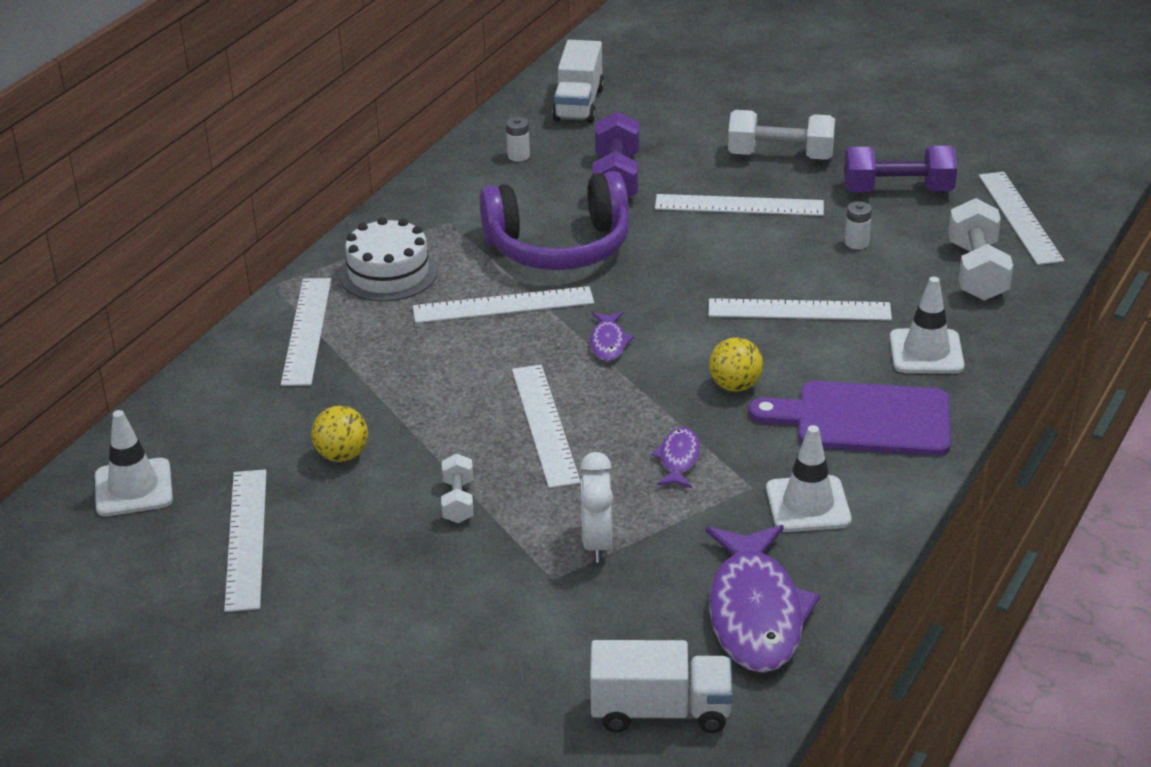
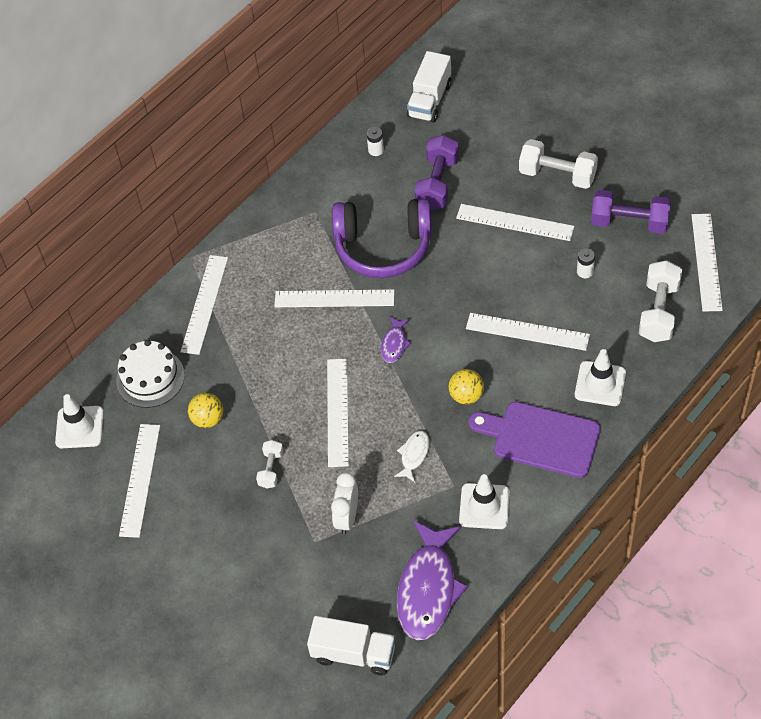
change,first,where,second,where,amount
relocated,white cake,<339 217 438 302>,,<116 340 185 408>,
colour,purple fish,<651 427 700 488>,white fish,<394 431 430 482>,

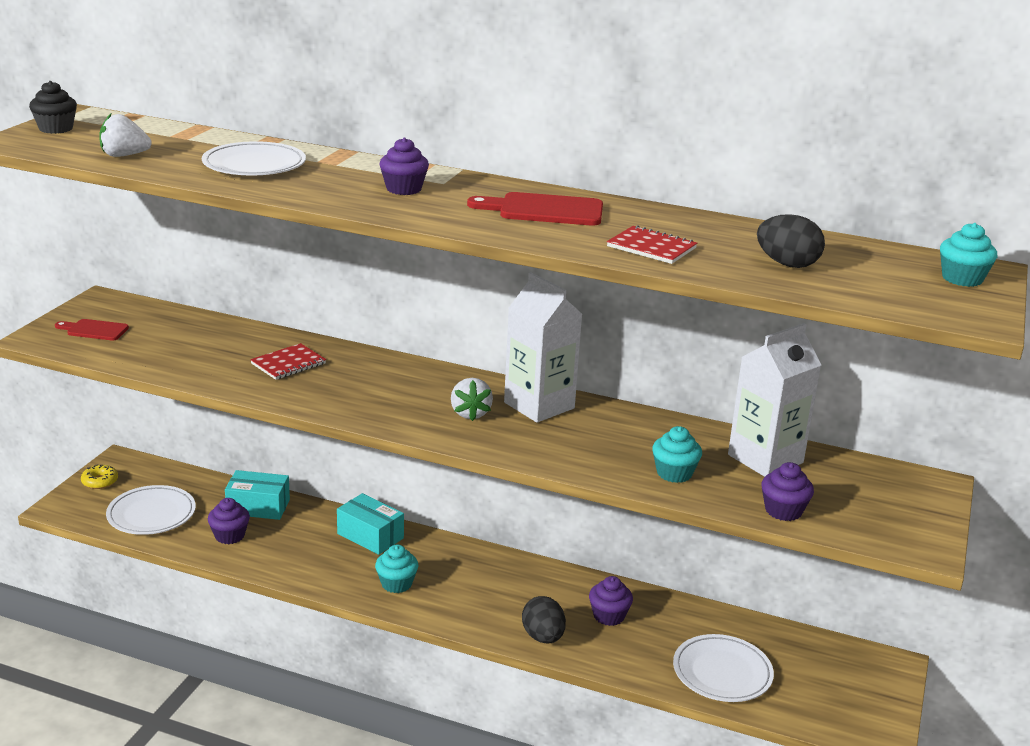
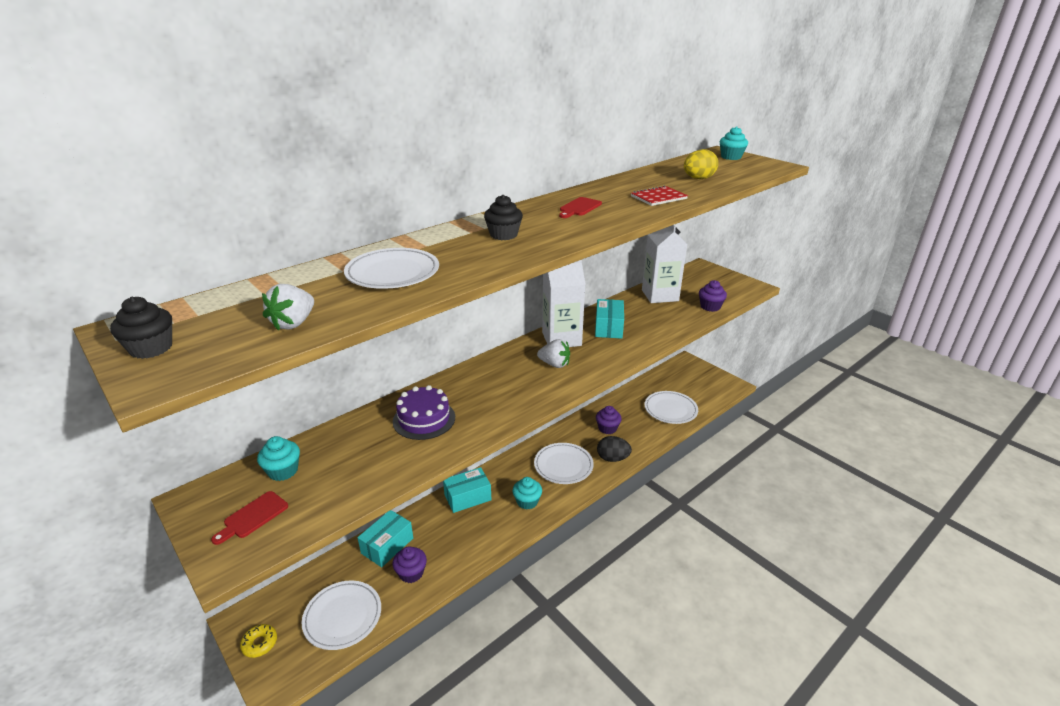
change,first,where,second,where,amount
relocated,turquoise cupcake,<652 426 702 483>,,<257 436 300 481>,
exchanged,red notebook,<250 343 326 380>,purple cake,<393 385 455 440>,
colour,purple cupcake,<379 138 429 195>,black cupcake,<484 195 523 240>,
appeared,,,white plate,<534 443 594 484>,
size,red cutting board,<467 192 603 226>,,<559 197 602 218>,x0.63
appeared,,,turquoise box,<595 299 624 339>,
colour,black egg,<757 214 825 268>,yellow egg,<684 149 718 179>,

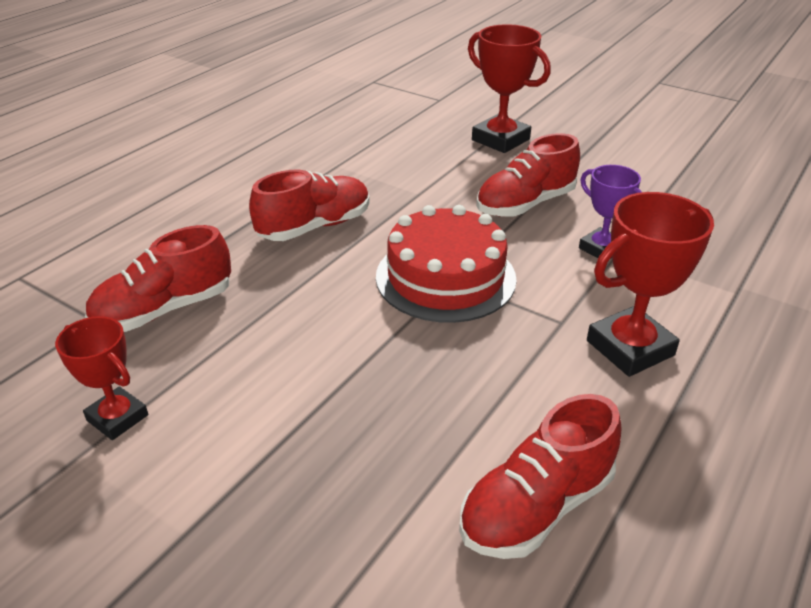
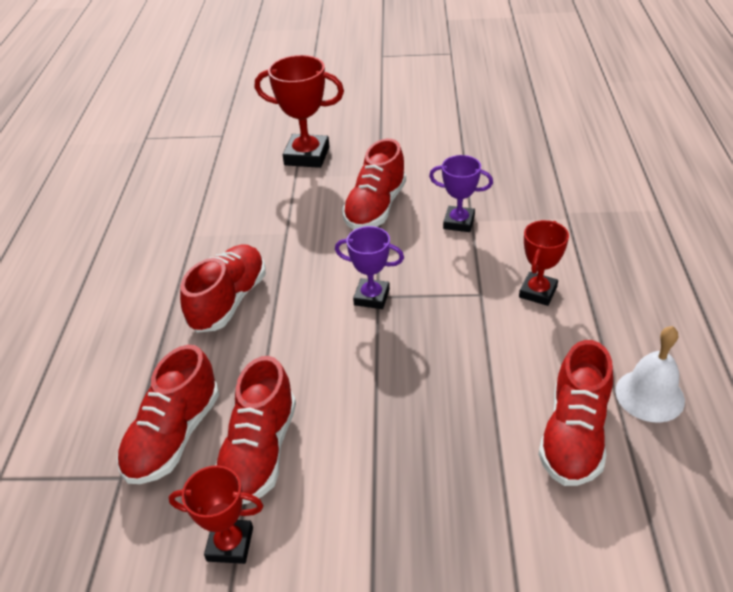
change,first,where,second,where,amount
appeared,,,red shoe,<215 356 296 504>,
exchanged,red cake,<376 205 517 323>,purple trophy,<335 226 404 309>,
size,red trophy,<587 192 714 377>,,<519 220 569 306>,x0.63
appeared,,,white bell,<615 326 685 423>,

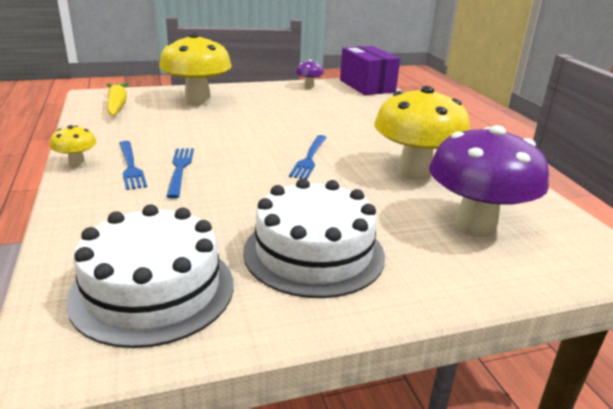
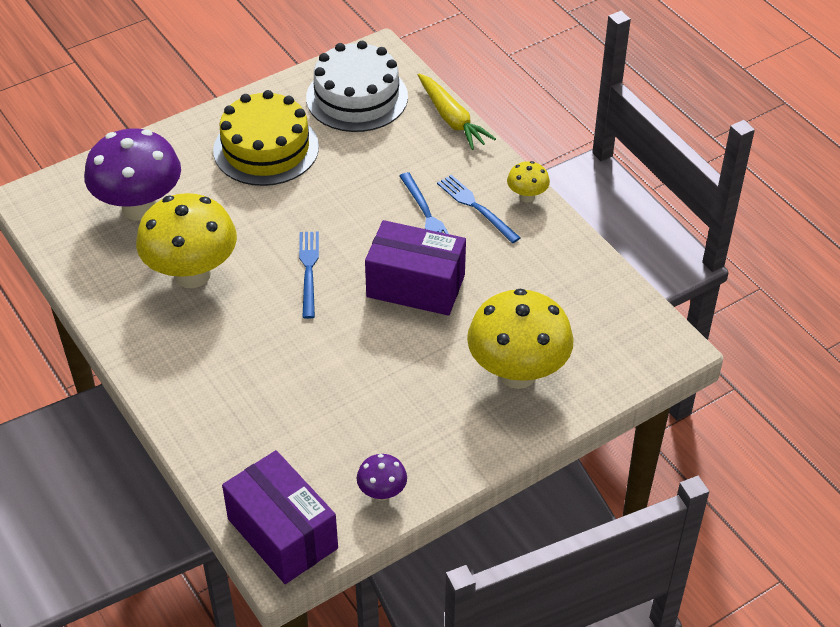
change,first,where,second,where,amount
colour,white cake,<243 178 385 298>,yellow cake,<213 90 319 186>,
appeared,,,purple box,<365 220 466 316>,
relocated,yellow carrot,<106 83 129 116>,,<418 74 496 150>,

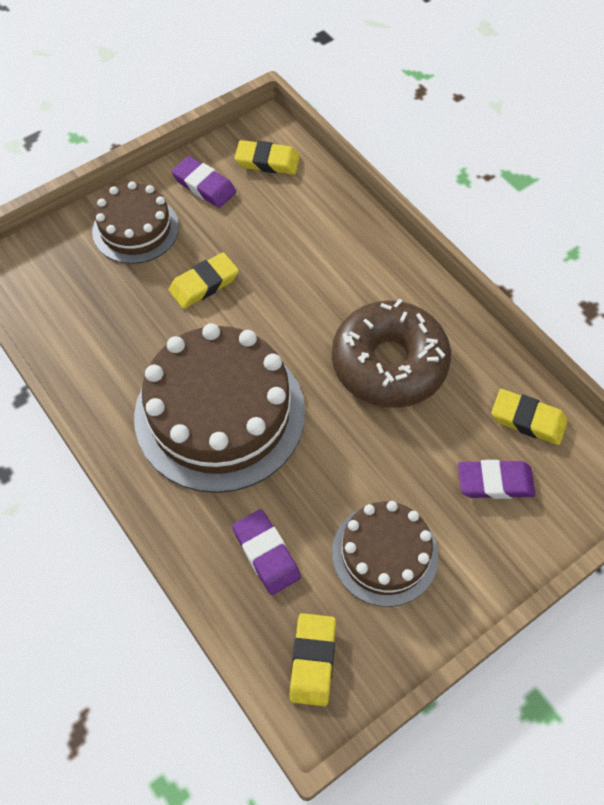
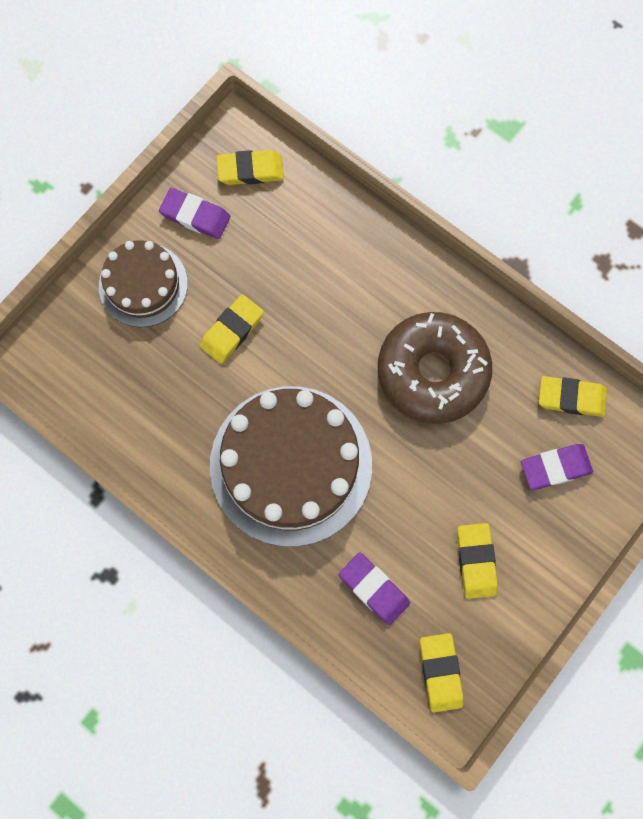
change,first,where,second,where,amount
exchanged,brown cake,<332 501 439 607>,yellow eraser,<457 523 498 599>,

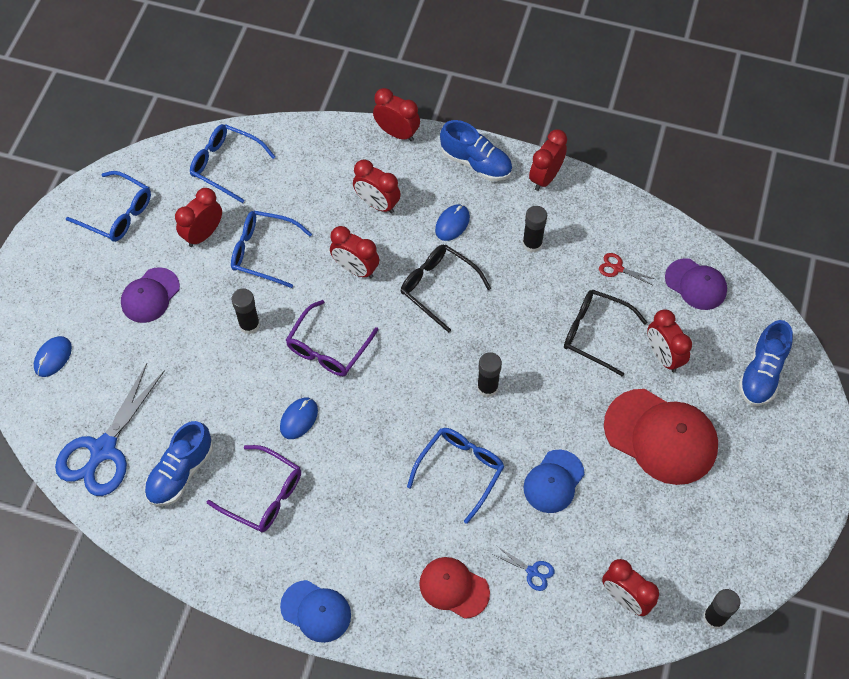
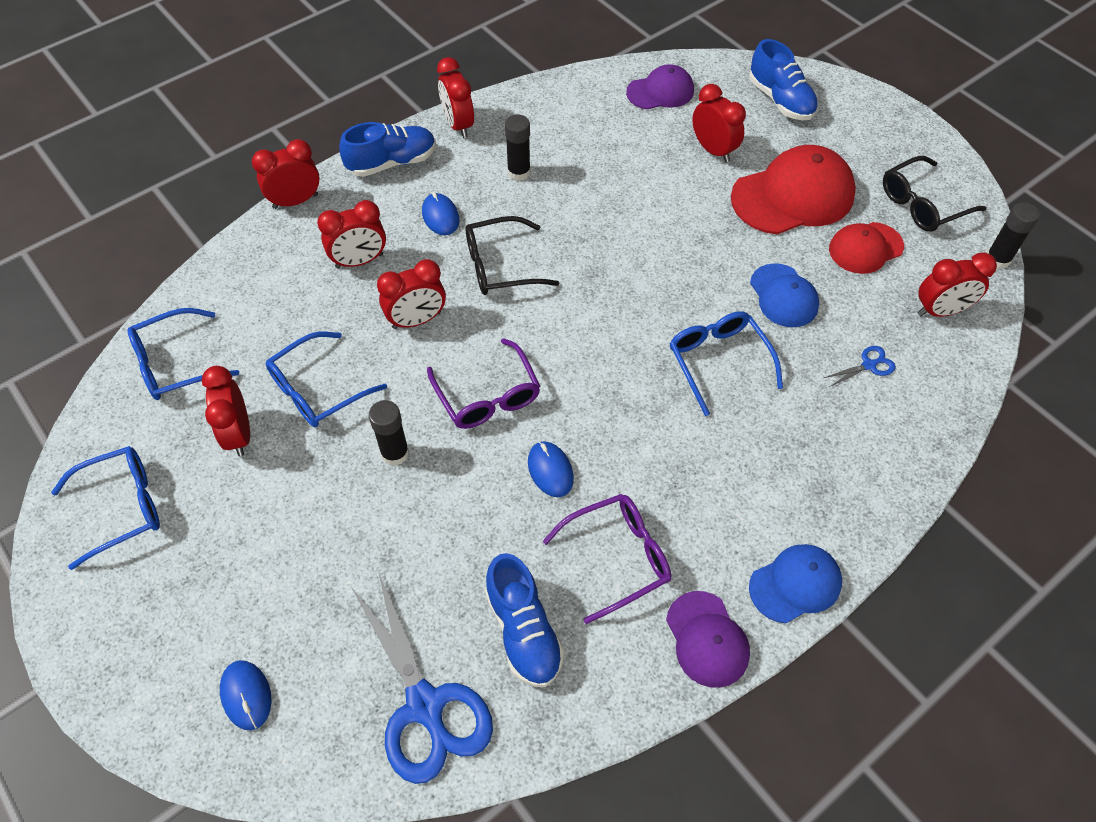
change,first,where,second,where,amount
relocated,purple cap,<121 267 180 323>,,<666 591 750 688>,
spun,red clock,<647 309 692 372>,,<692 84 746 163>,135 degrees counterclockwise
relocated,red cap,<419 557 490 619>,,<829 222 904 274>,
relocated,black glasses,<564 289 648 376>,,<883 156 986 232>,
missing,black glue stick,<477 352 502 397>,,,
missing,red scissors,<599 253 655 286>,,,

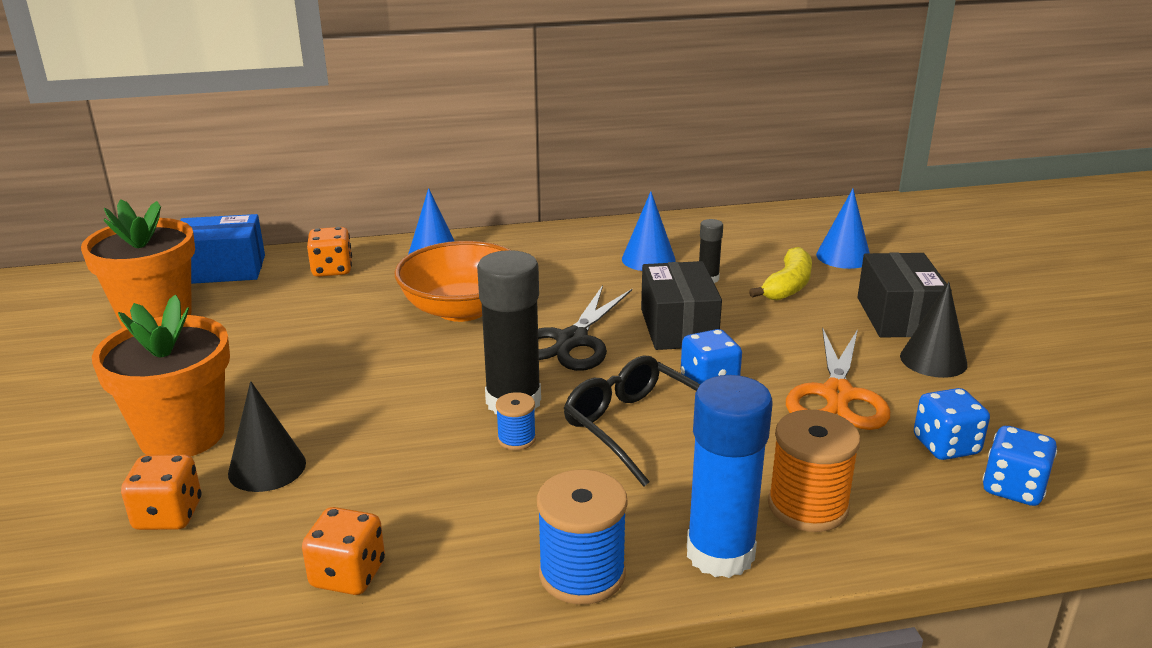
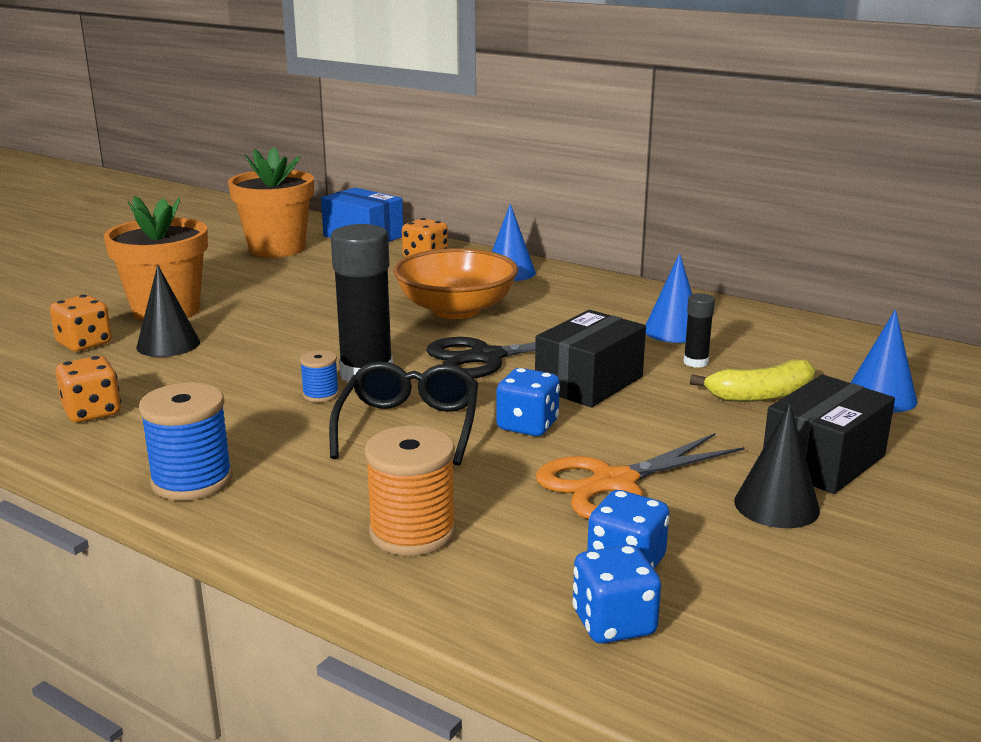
change,first,where,second,where,amount
missing,blue glue stick,<687 375 773 578>,,,

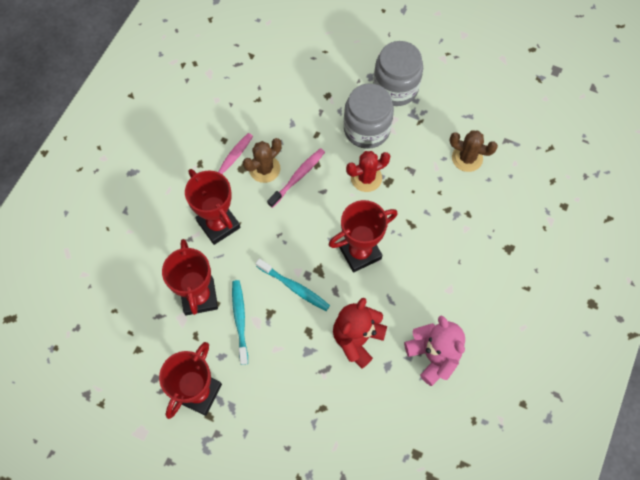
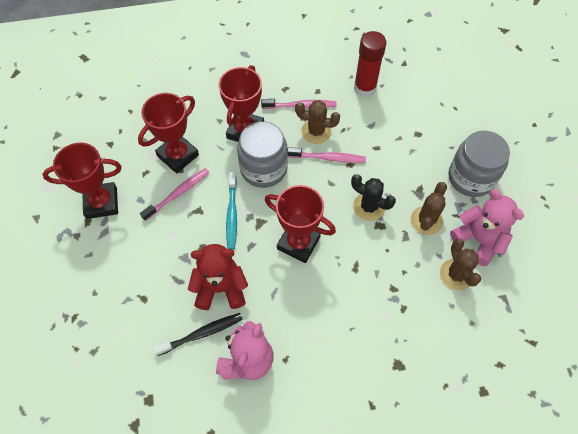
change,first,where,second,where,amount
colour,turquoise toothbrush,<232 280 248 365>,pink toothbrush,<140 168 209 221>,
appeared,,,black toothbrush,<153 313 243 356>,
relocated,grey jar,<344 83 394 149>,,<237 121 288 188>,
colour,red cactus,<346 151 390 192>,black cactus,<351 174 396 221>,
appeared,,,red glue stick,<354 31 386 97>,
appeared,,,brown cactus,<411 182 447 235>,
appeared,,,pink teddy bear,<450 189 524 266>,

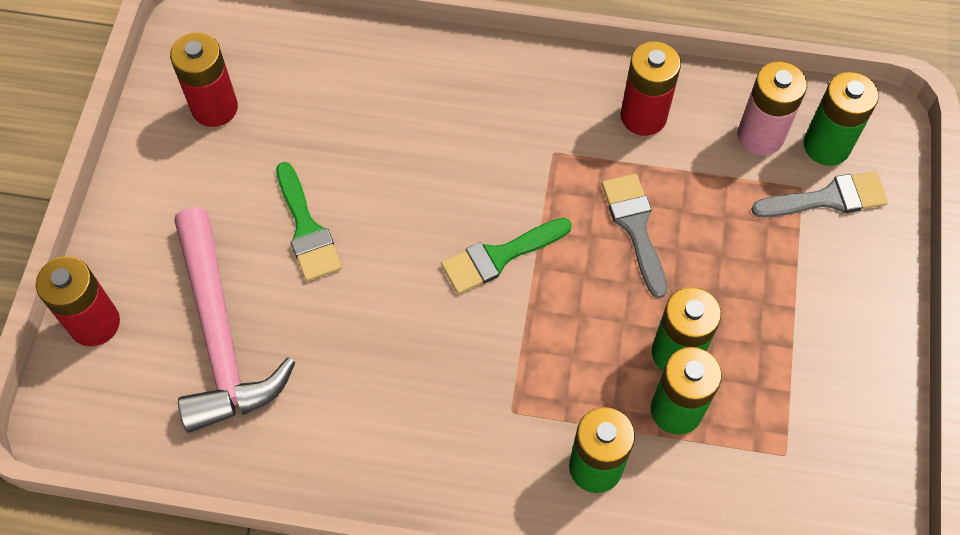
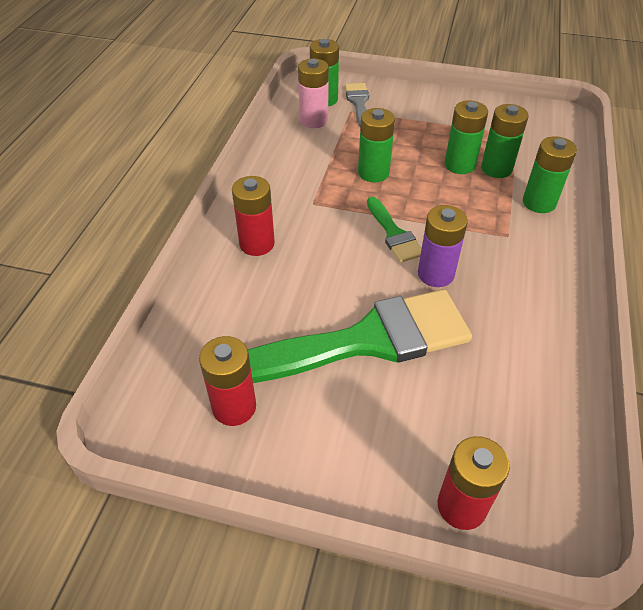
change,first,where,second,where,amount
relocated,red battery,<620 41 681 136>,,<232 176 275 256>,
size,green brush,<276 162 342 281>,,<248 289 472 383>,x2.14
exchanged,grey brush,<602 174 668 298>,green battery,<358 108 395 182>,
appeared,,,purple battery,<418 205 468 287>,
missing,pink hammer,<174 207 296 433>,,,

